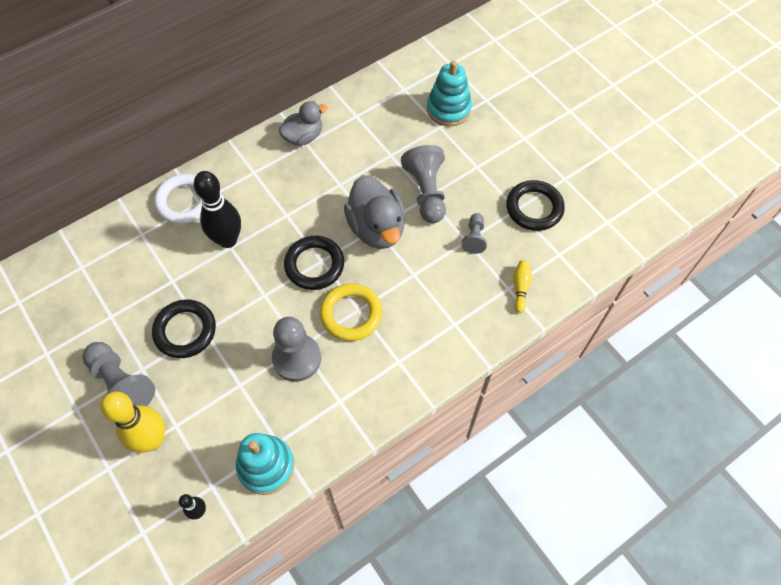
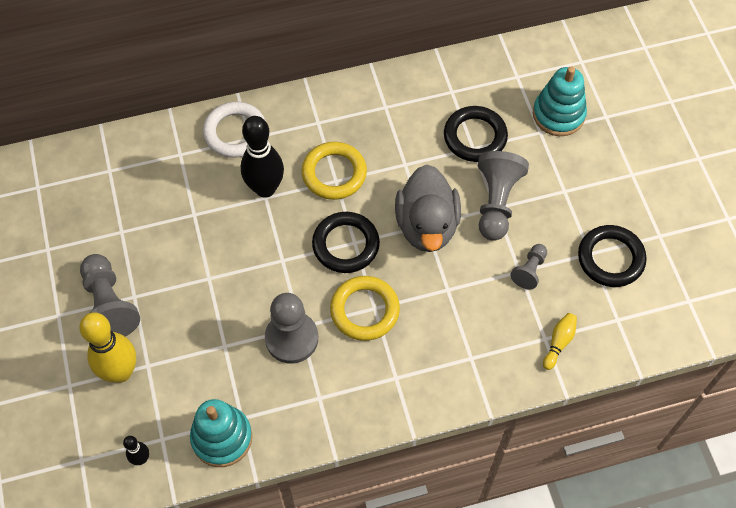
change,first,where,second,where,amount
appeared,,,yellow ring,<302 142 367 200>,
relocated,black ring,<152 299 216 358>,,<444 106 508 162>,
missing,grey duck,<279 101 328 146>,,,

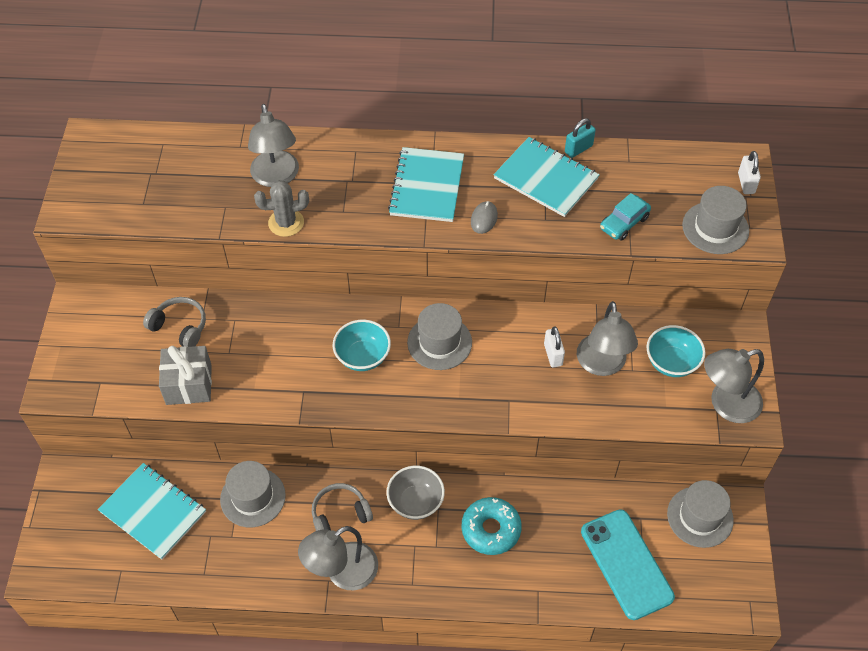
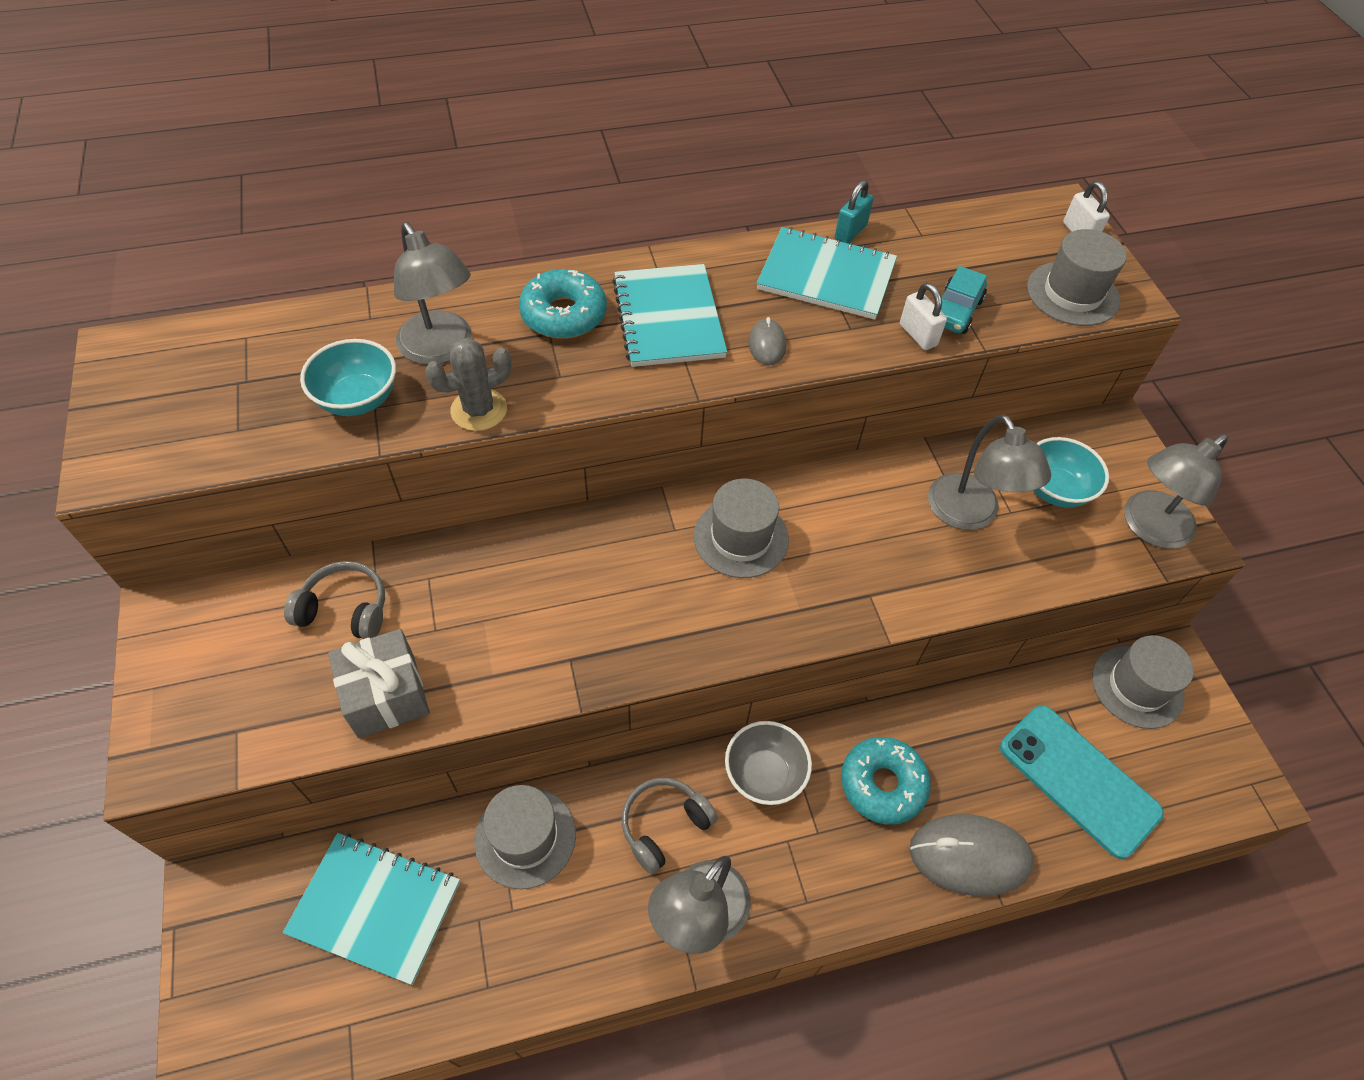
change,first,where,second,where,amount
relocated,turquoise bowl,<333 319 391 371>,,<300 339 396 416>,
appeared,,,turquoise donut,<519 269 607 339>,
relocated,white padlock,<544 327 565 368>,,<900 283 947 350>,
appeared,,,grey mouse,<909 814 1034 896>,

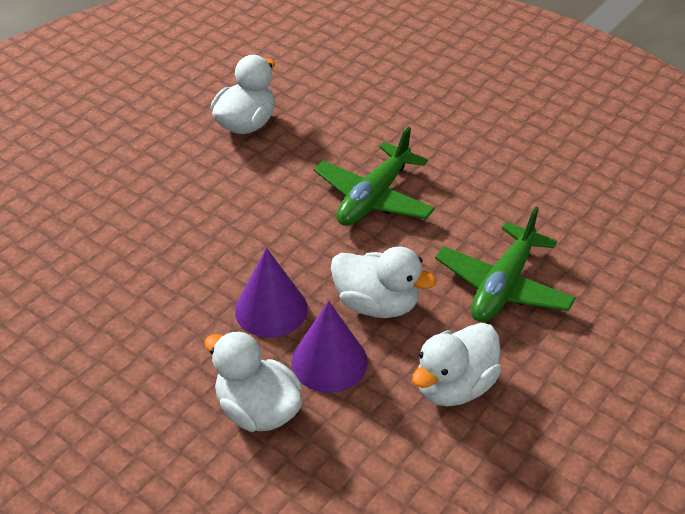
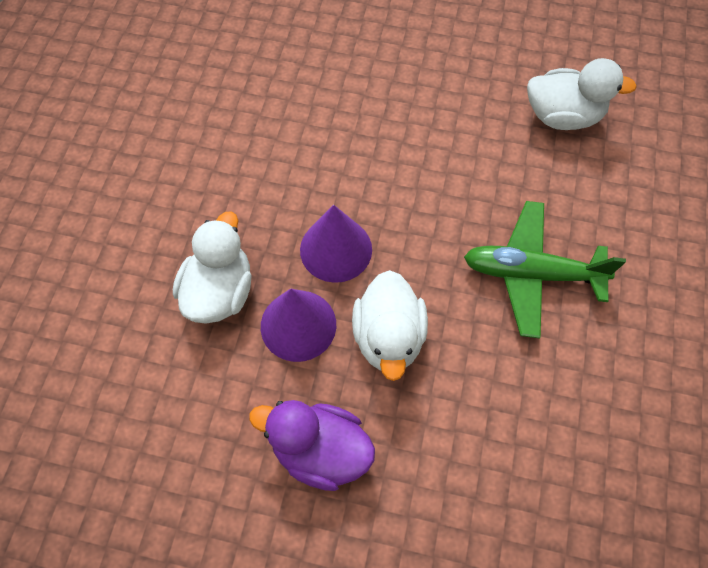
change,first,where,second,where,amount
colour,white duck,<412 323 502 406>,purple duck,<249 400 375 491>,
missing,green plane,<435 207 576 322>,,,

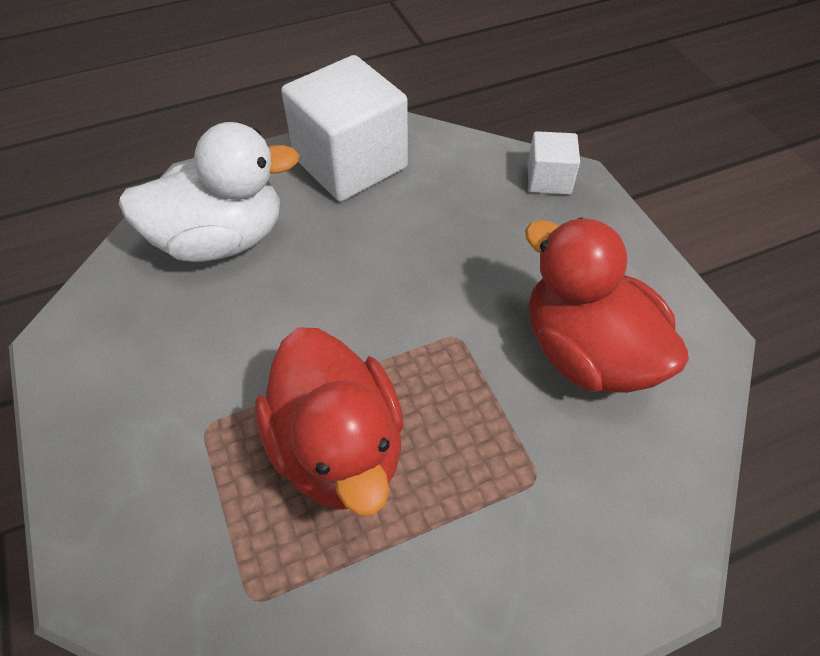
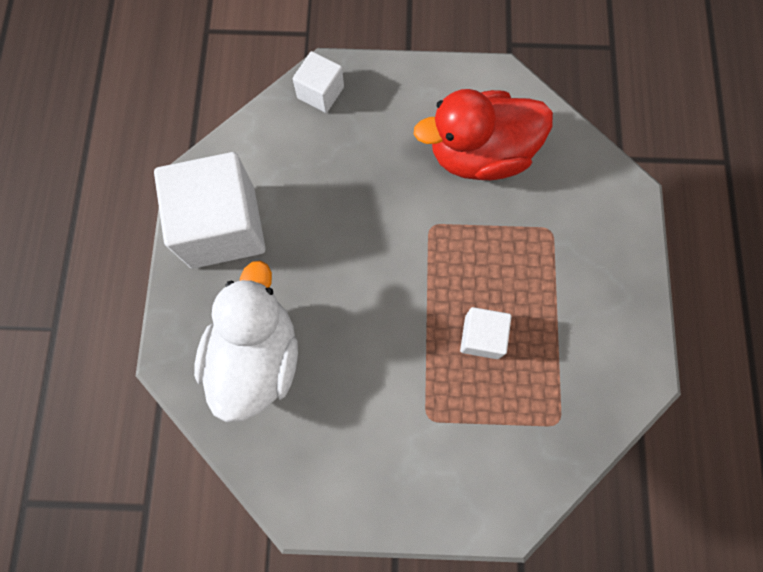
change,first,where,second,where,amount
exchanged,red duck,<255 327 404 516>,white cube,<460 307 511 359>,

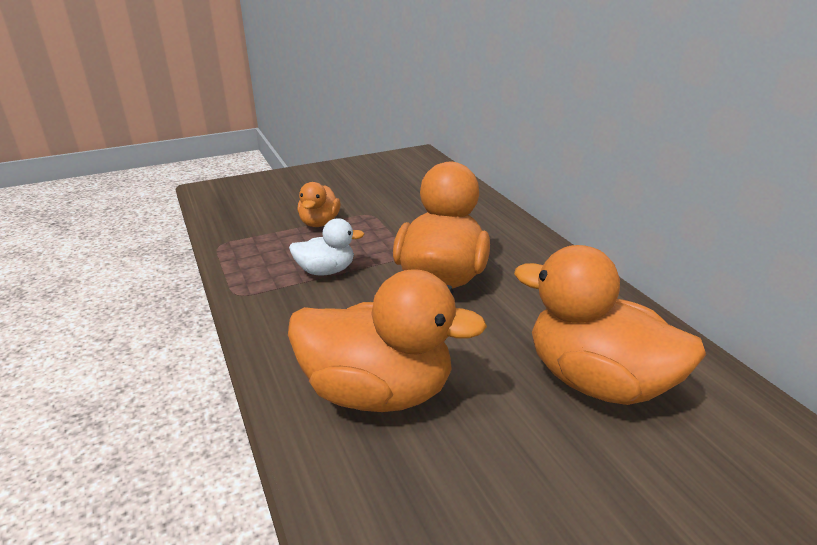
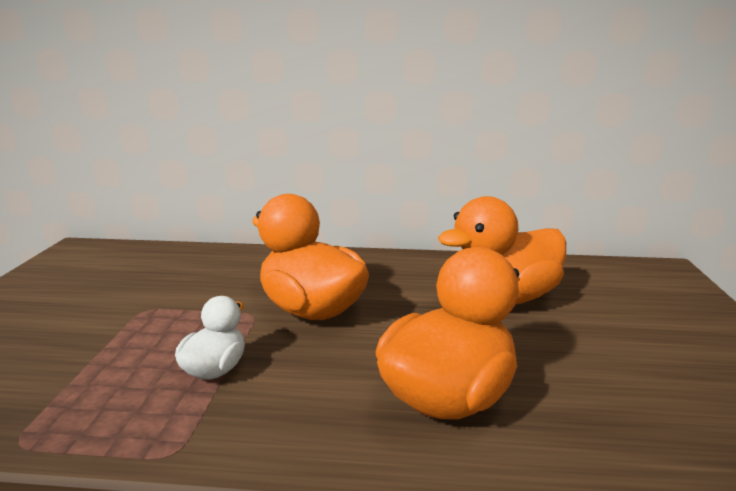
change,first,where,second,where,amount
missing,orange duck,<297 182 340 227>,,,

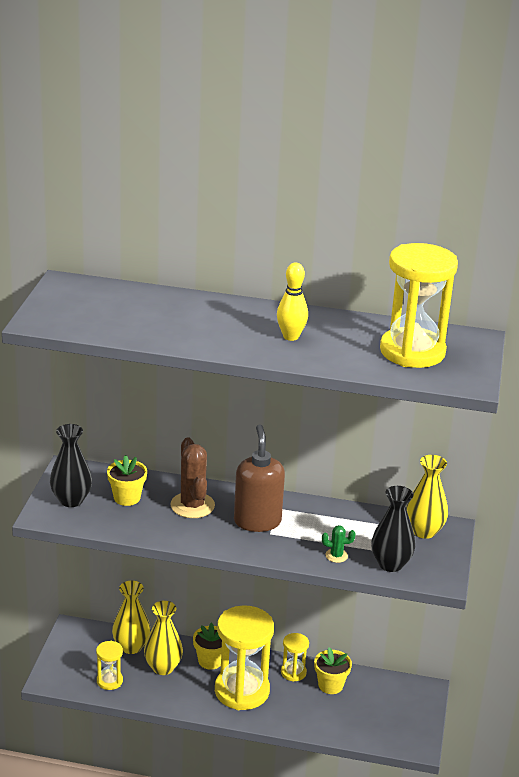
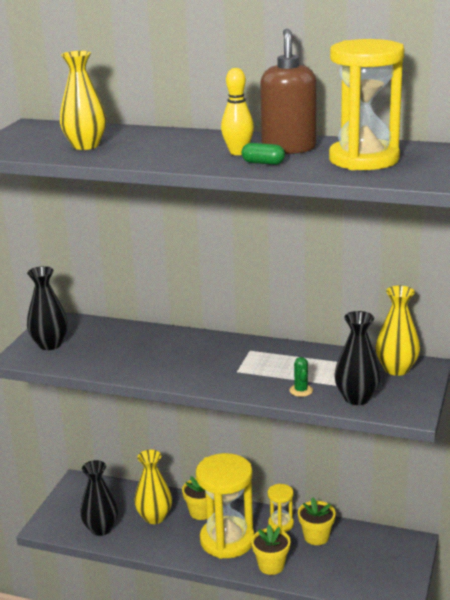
change,first,where,second,where,amount
relocated,yellow vase,<112 581 151 654>,,<60 51 106 150>,
exchanged,yellow hourglass,<96 641 123 690>,black vase,<80 460 118 536>,
appeared,,,green capsule,<241 143 285 165>,
relocated,yellow flower pot,<107 455 147 506>,,<251 525 291 575>,
relocated,brown soap dispenser,<234 424 285 532>,,<260 29 317 154>,
spun,green cactus,<322 525 356 563>,,<289 357 313 397>,75 degrees clockwise
missing,brown cactus,<170 437 215 518>,,,

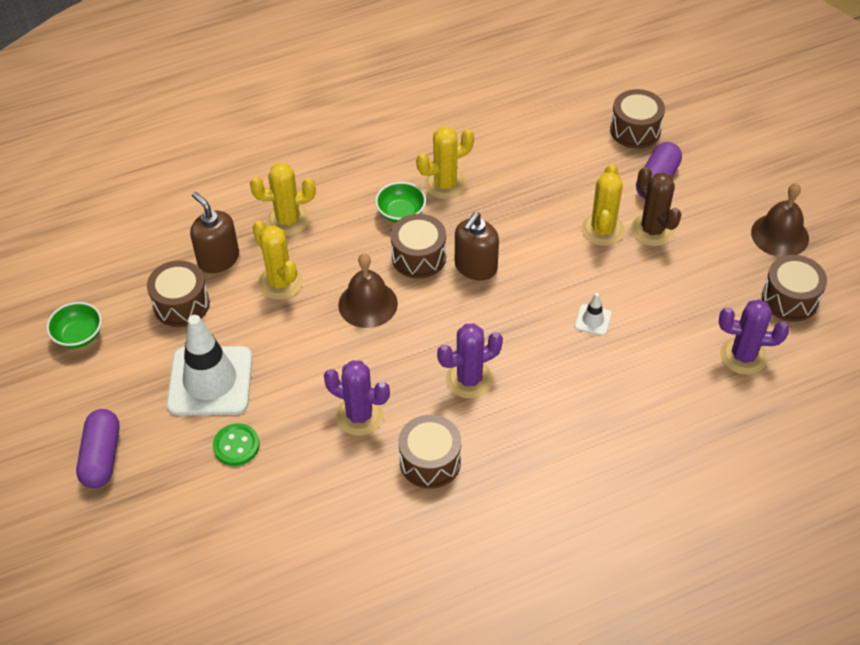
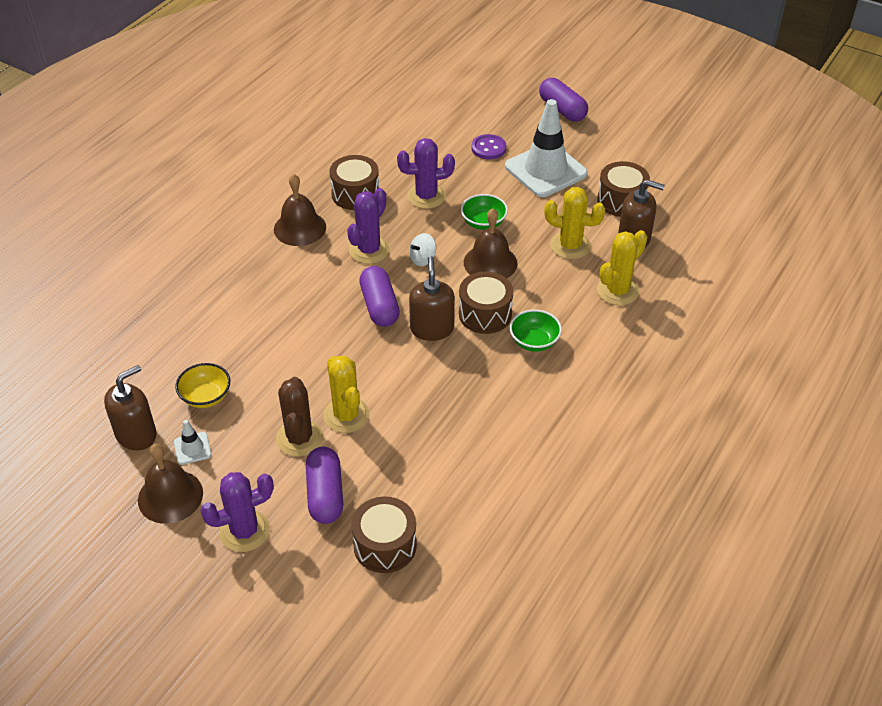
change,first,where,second,where,amount
exchanged,brown drum,<762 255 827 322>,brown soap dispenser,<104 365 157 451>,
relocated,white traffic cone,<575 293 612 336>,,<174 420 211 465>,
appeared,,,yellow bowl,<175 363 230 408>,
relocated,purple cactus,<719 299 789 375>,,<200 472 274 552>,
appeared,,,brown bell,<274 174 326 246>,
spun,brown cactus,<631 167 682 246>,,<276 377 323 457>,60 degrees clockwise
appeared,,,purple capsule,<359 266 400 327>,
appeared,,,white spinning top,<409 233 436 266>,
relocated,green bowl,<46 302 102 348>,,<461 194 508 230>,
colour,green button,<213 423 260 466>,purple button,<471 134 506 160>,
missing,yellow cactus,<416 127 474 199>,,,

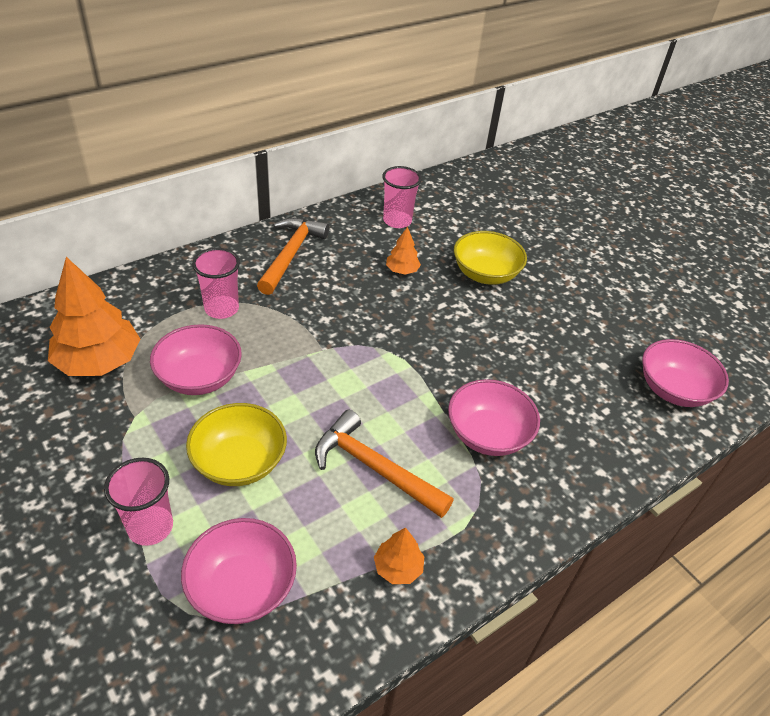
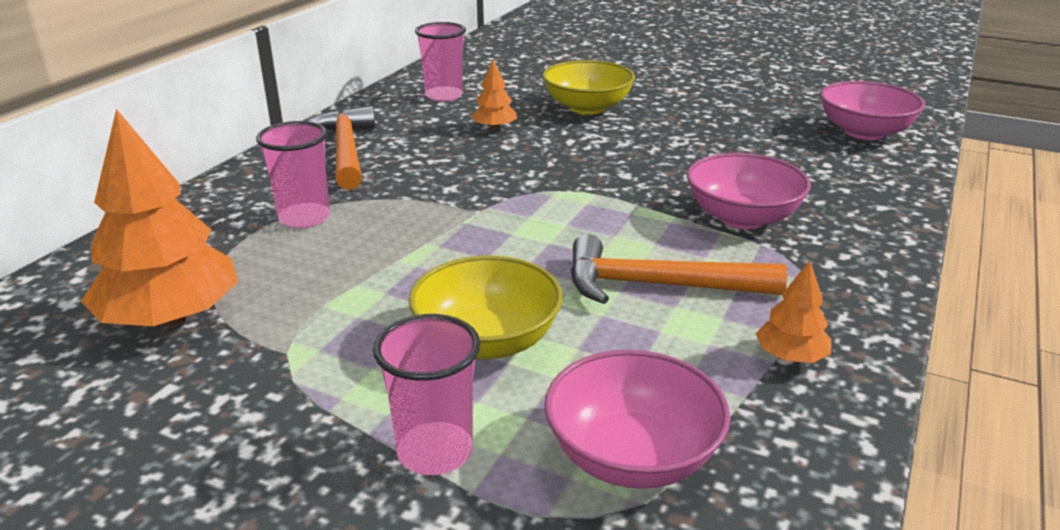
change,first,where,second,where,amount
missing,pink bowl,<150 324 242 395>,,,

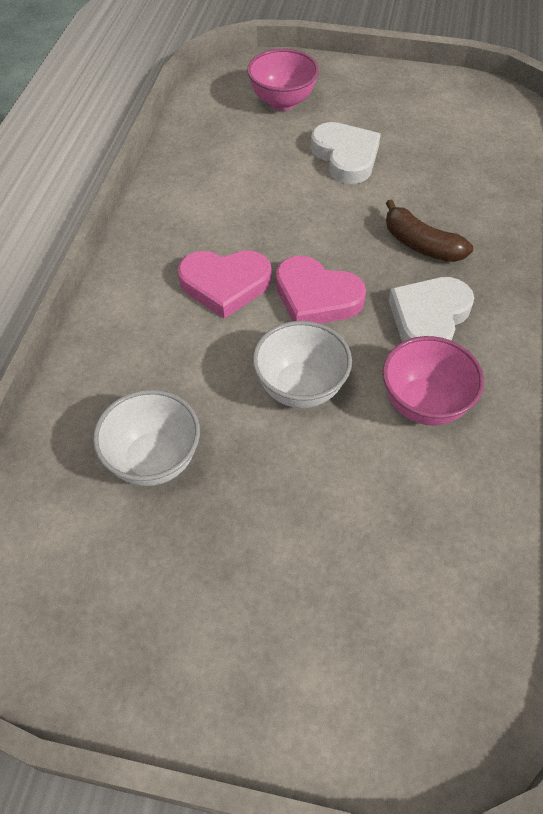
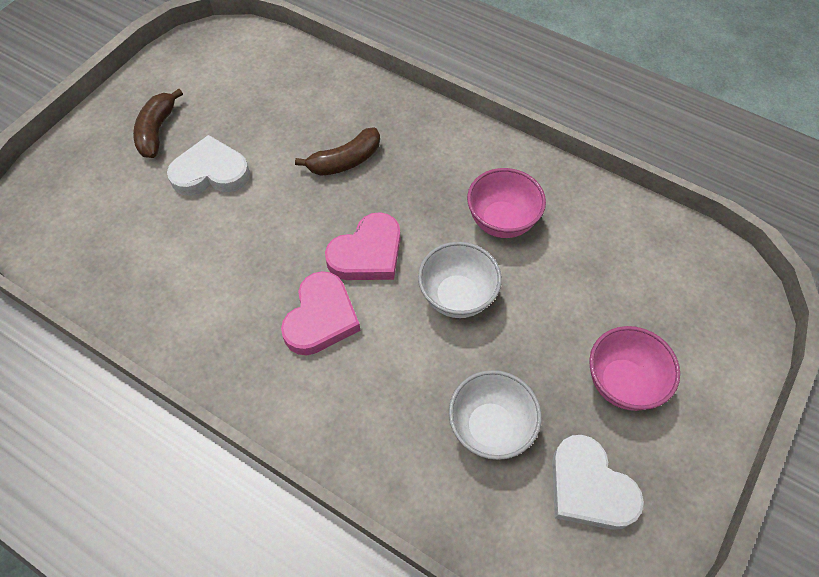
change,first,where,second,where,amount
appeared,,,brown banana,<133 89 183 158>,
relocated,white heart,<389 277 474 342>,,<552 435 644 530>,
relocated,pink bowl,<247 49 319 111>,,<589 326 680 411>,

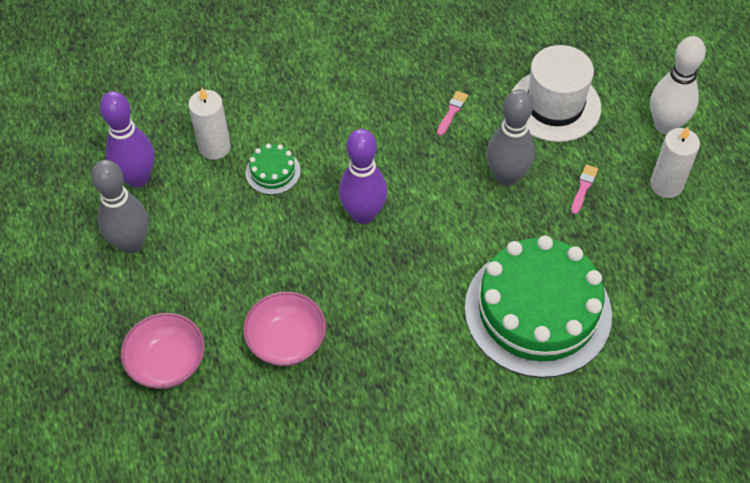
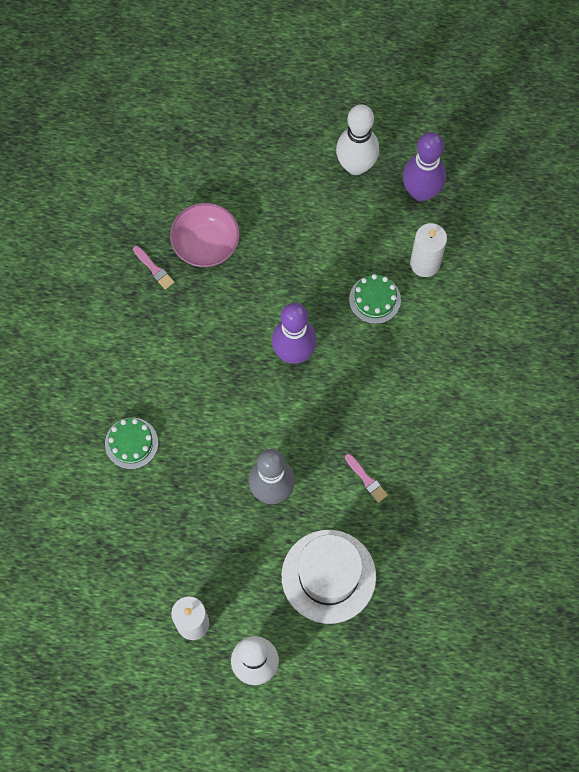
change,first,where,second,where,amount
size,green cake,<465 235 612 378>,,<105 418 158 469>,x0.41
relocated,pink brush,<571 165 598 214>,,<133 246 174 290>,
colour,grey bowling pin,<91 160 149 254>,white bowling pin,<336 104 379 175>,
missing,pink bowl,<121 313 205 389>,,,

